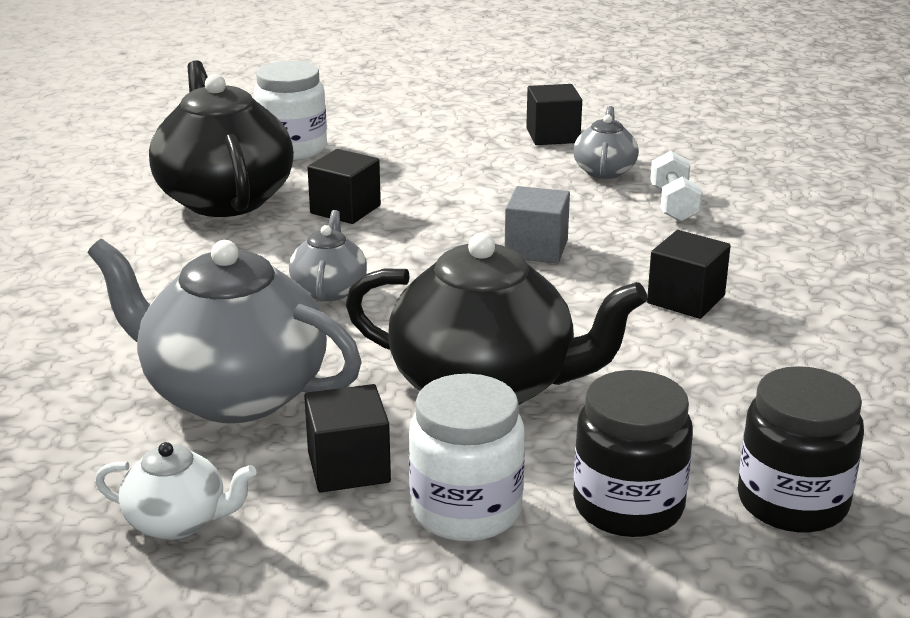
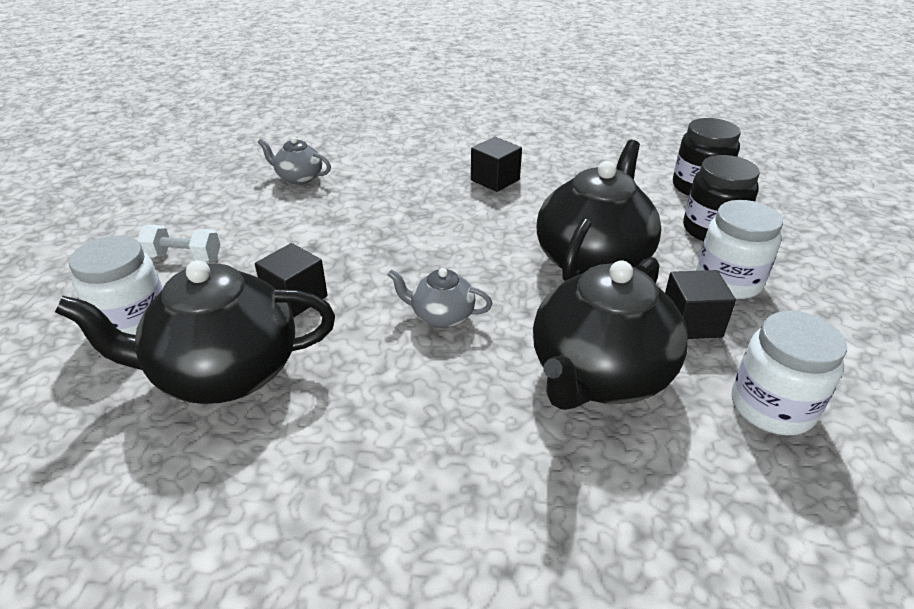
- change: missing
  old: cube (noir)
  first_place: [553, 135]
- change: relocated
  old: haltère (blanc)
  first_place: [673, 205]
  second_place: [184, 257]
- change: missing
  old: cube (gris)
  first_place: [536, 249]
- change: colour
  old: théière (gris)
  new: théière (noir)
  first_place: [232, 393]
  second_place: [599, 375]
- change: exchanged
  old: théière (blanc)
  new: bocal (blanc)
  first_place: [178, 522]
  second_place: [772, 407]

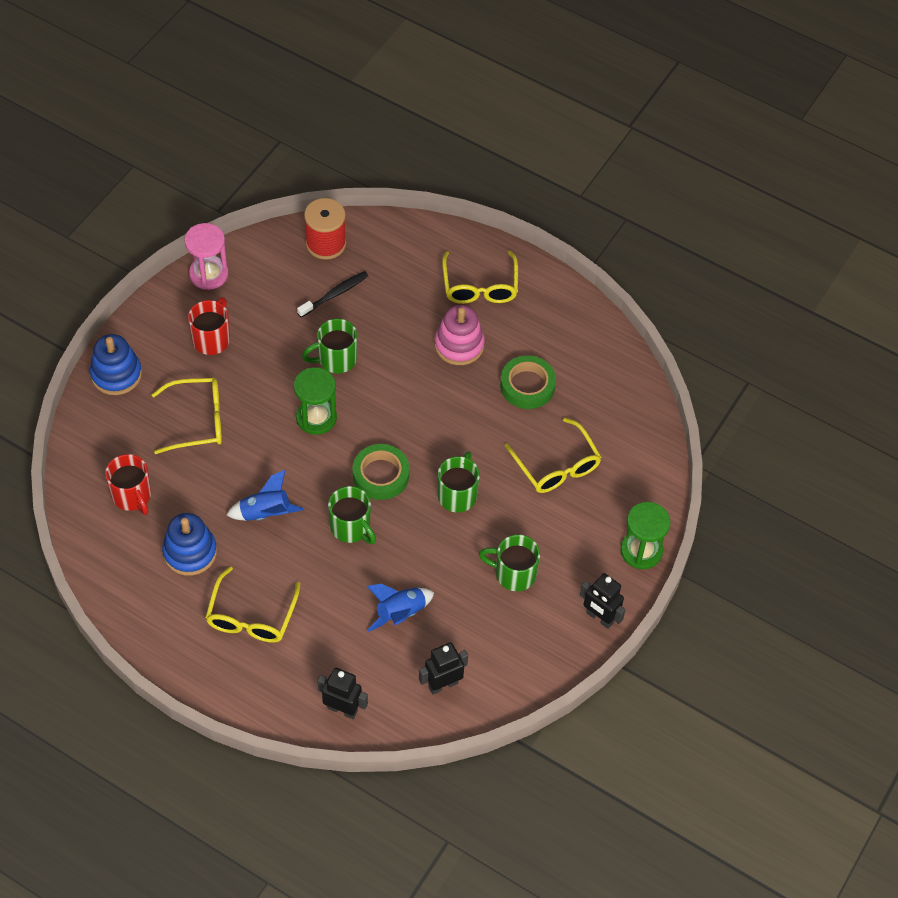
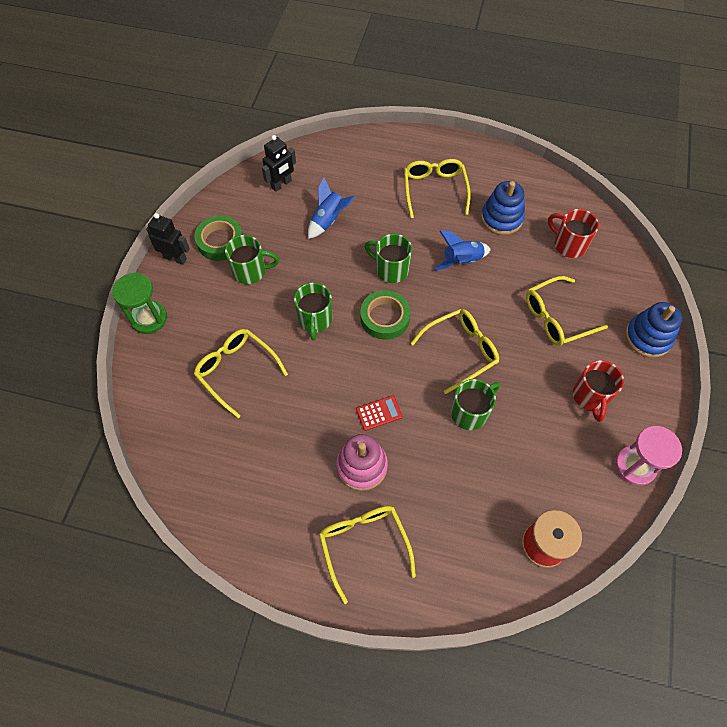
- change: missing
  old: brosse à dents (noir)
  first_place: [334, 294]
- change: relocated
  old: ruban adhésif (vert)
  first_place: [527, 385]
  second_place: [220, 241]
- change: exchanged
  old: sablier (vert)
  new: lunettes (jaune)
  first_place: [316, 417]
  second_place: [461, 351]
- change: missing
  old: robot (noir)
  first_place: [342, 709]
- change: appeared
  new: calculatrice (rouge)
  second_place: [379, 413]

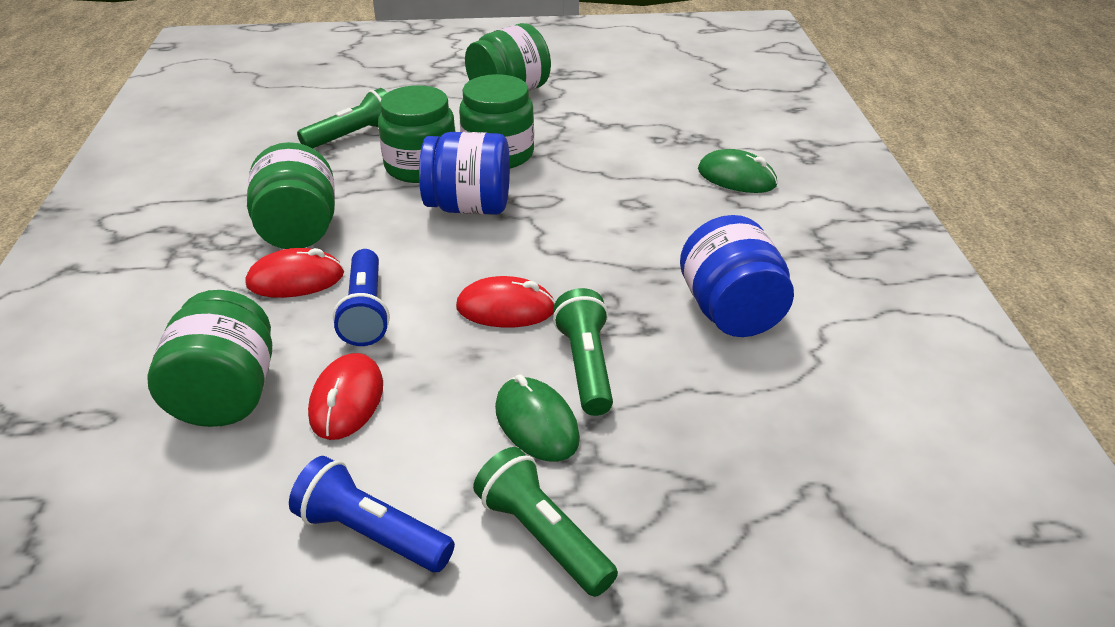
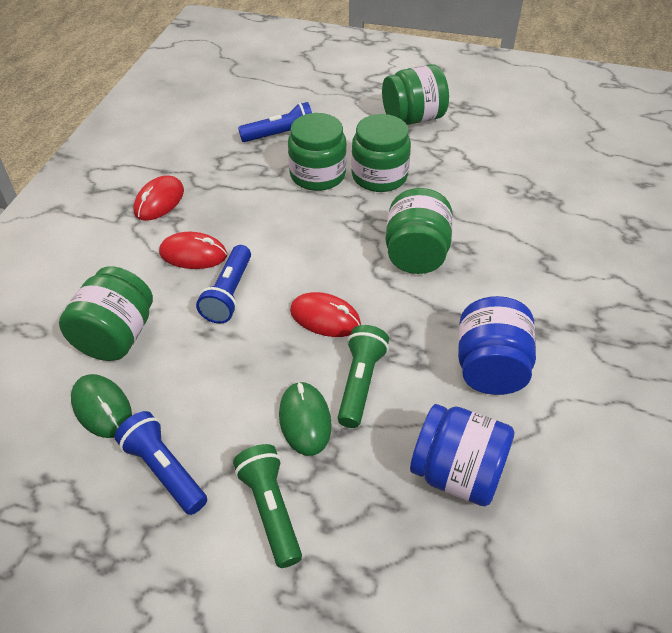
- change: colour
  old: lampe de poche (vert)
  new: lampe de poche (bleu)
  first_place: [353, 136]
  second_place: [280, 135]
- change: relocated
  old: bocal (bleu)
  first_place: [468, 207]
  second_place: [457, 473]
- change: relocated
  old: bocal (vert)
  first_place: [299, 231]
  second_place: [416, 254]
- change: relocated
  old: souris (vert)
  first_place: [736, 177]
  second_place: [102, 408]
- change: relocated
  old: souris (rouge)
  first_place: [347, 400]
  second_place: [159, 201]

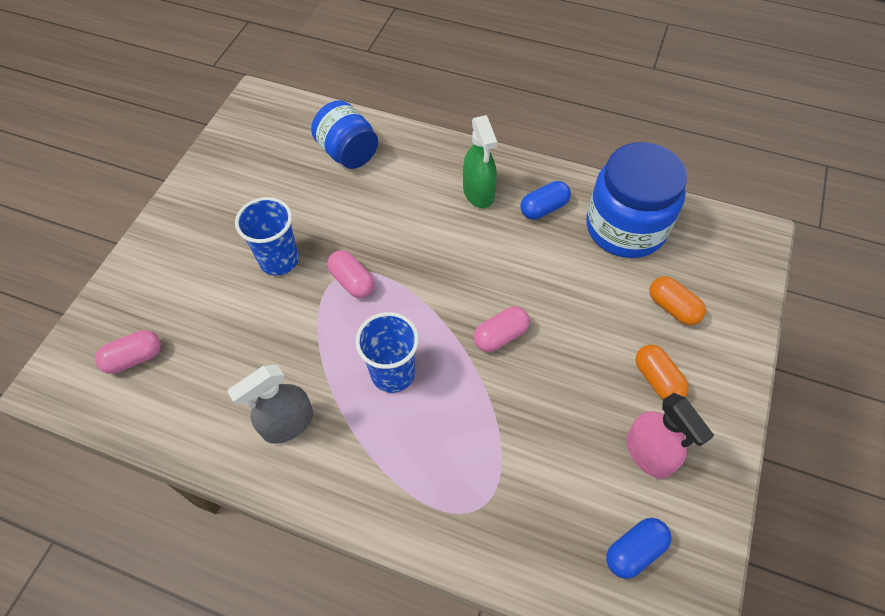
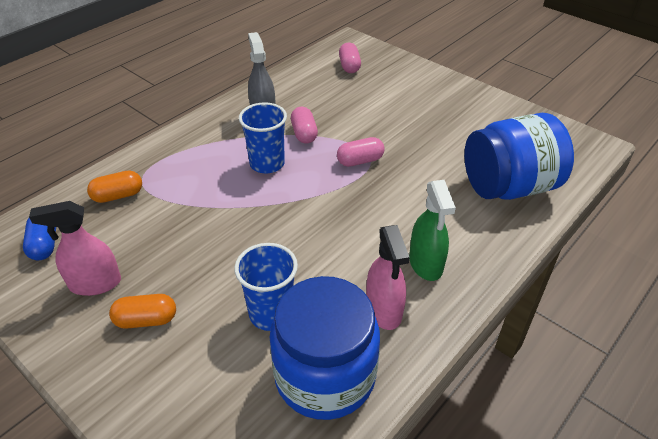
- change: size
  old: bocal (bleu)
  first_place: [348, 153]
  second_place: [509, 187]
  factor: 1.53
- change: spun
  old: vaporisateur (vert)
  first_place: [478, 192]
  second_place: [426, 264]
  degrees: -105
- change: exchanged
  old: gélule (bleu)
  new: vaporisateur (rose)
  first_place: [544, 208]
  second_place: [384, 310]
- change: relocated
  old: gobelet (bleu)
  first_place: [279, 260]
  second_place: [271, 314]
- change: relocated
  old: gélule (orange)
  first_place: [672, 307]
  second_place: [118, 196]
- change: relocated
  old: gélule (rose)
  first_place: [500, 336]
  second_place: [304, 134]

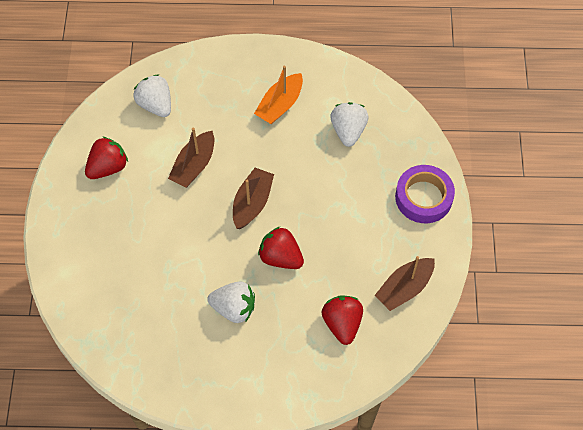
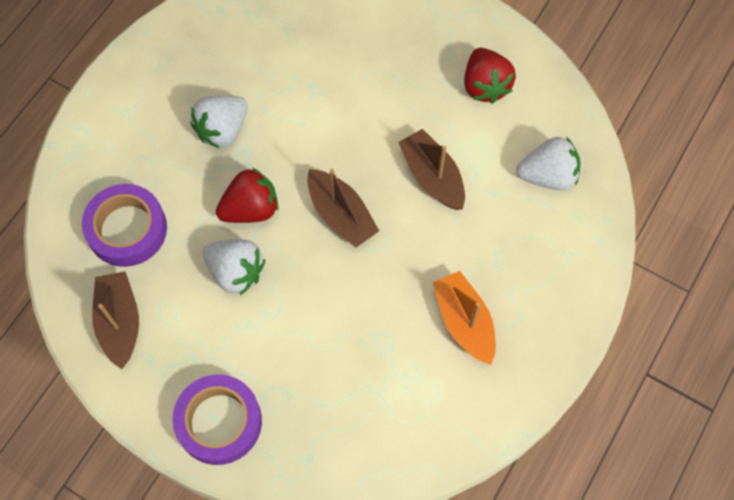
- change: relocated
  old: fraise (blanc)
  first_place: [348, 131]
  second_place: [236, 272]
- change: exchanged
  old: fraise (rouge)
  new: ruban adhésif (violet)
  first_place: [342, 323]
  second_place: [127, 229]

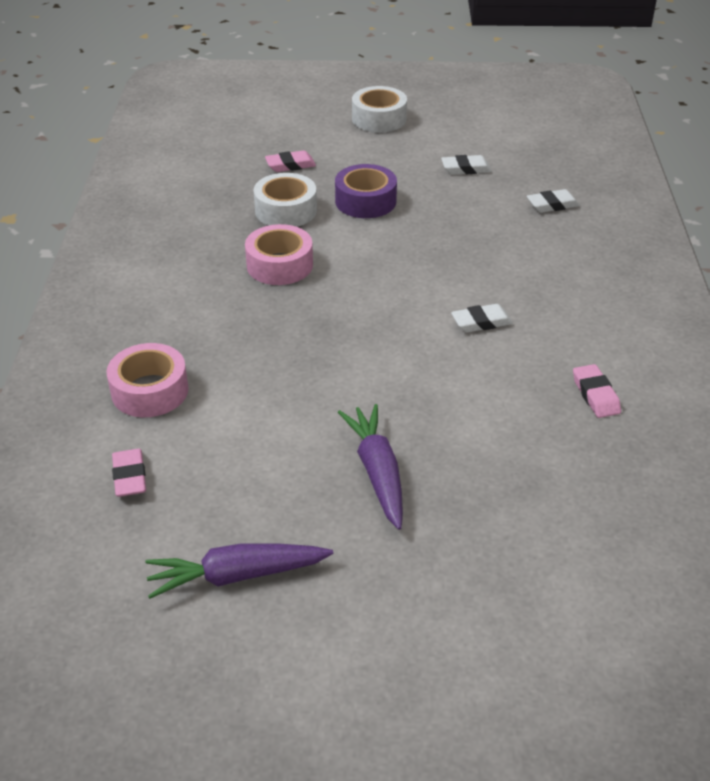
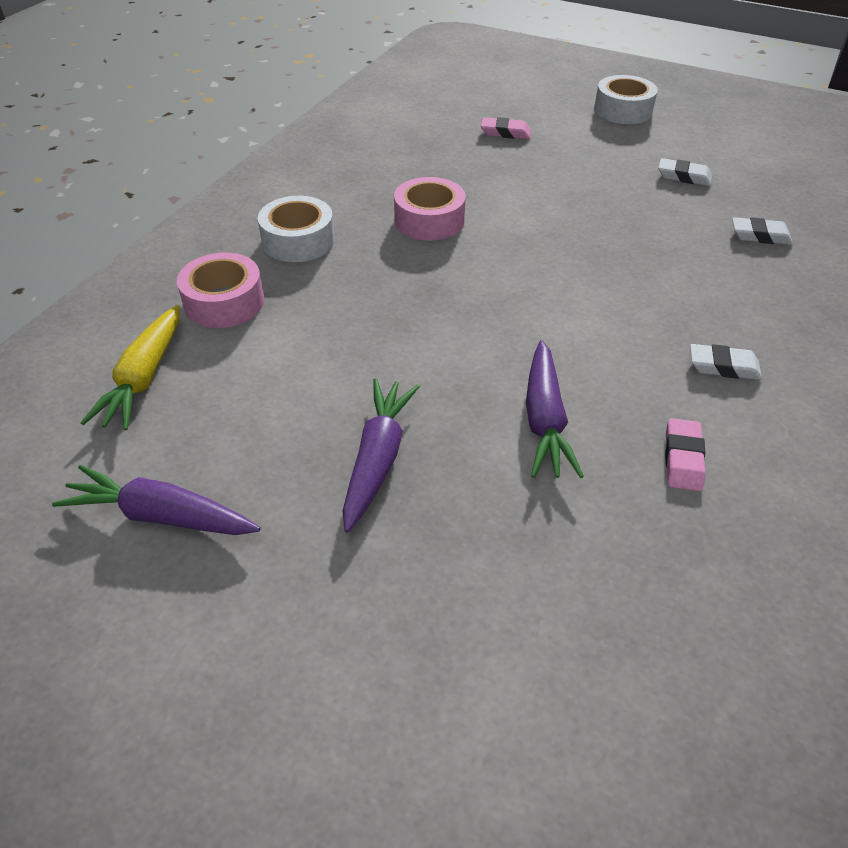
- change: missing
  old: ruban adhésif (violet)
  first_place: [365, 201]
- change: relocated
  old: ruban adhésif (blanc)
  first_place: [286, 210]
  second_place: [298, 240]
- change: relocated
  old: gomme (blanc)
  first_place: [481, 322]
  second_place: [723, 367]
- change: exchanged
  old: gomme (rose)
  new: carotte (jaune)
  first_place: [130, 477]
  second_place: [144, 377]
- change: appeared
  new: carotte (violet)
  second_place: [544, 420]

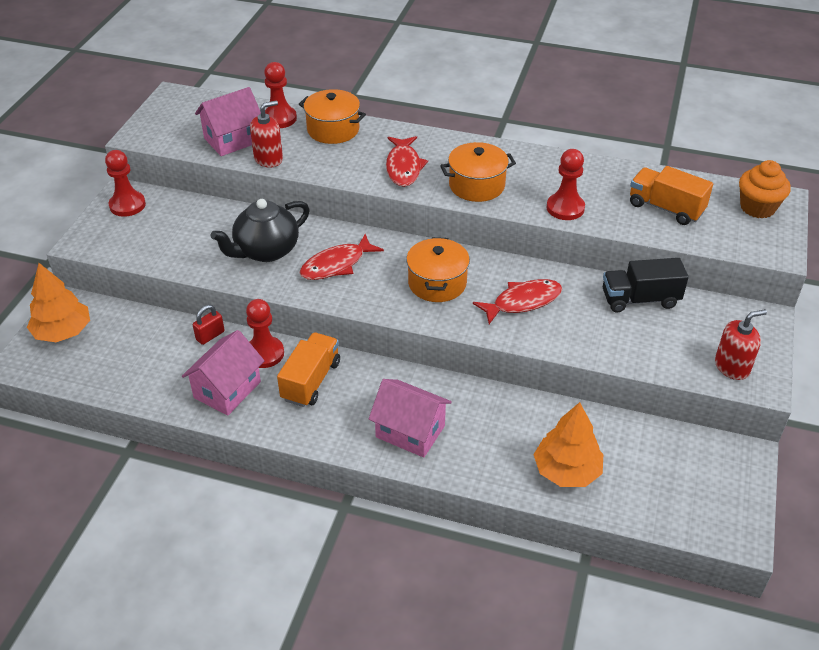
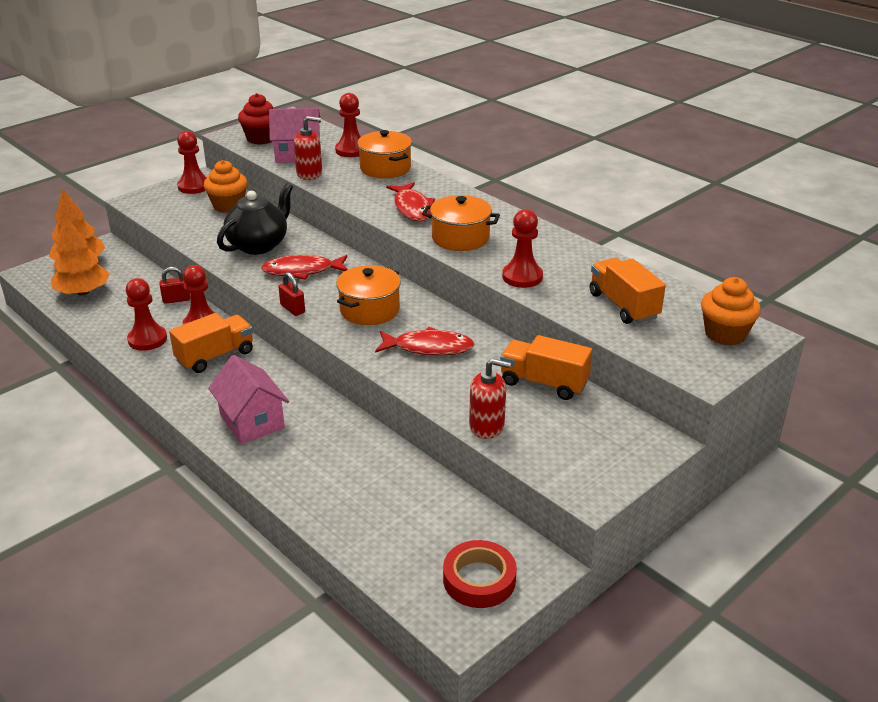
- change: spun
  old: poisson (rouge)
  first_place: [403, 167]
  second_place: [412, 208]
  degrees: -45
- change: spun
  old: théière (noir)
  first_place: [266, 251]
  second_place: [258, 245]
  degrees: 135
- change: colour
  old: camion (noir)
  new: camion (orange)
  first_place: [640, 299]
  second_place: [544, 383]
- change: relocated
  old: distributeur de savon (rouge)
  first_place: [732, 367]
  second_place: [487, 426]
- change: exchanged
  old: maison (rose)
  new: pion (rouge)
  first_place: [227, 390]
  second_place: [147, 339]
- change: relocated
  old: arbre (orange)
  first_place: [566, 471]
  second_place: [83, 292]
- change: appeared
  new: muffin (rouge)
  second_place: [261, 138]
- change: appeared
  new: muffin (orange)
  second_place: [228, 206]
- change: appeared
  new: cadenas (rouge)
  second_place: [292, 309]
- change: appeared
  new: ruban adhésif (rouge)
  second_place: [479, 579]

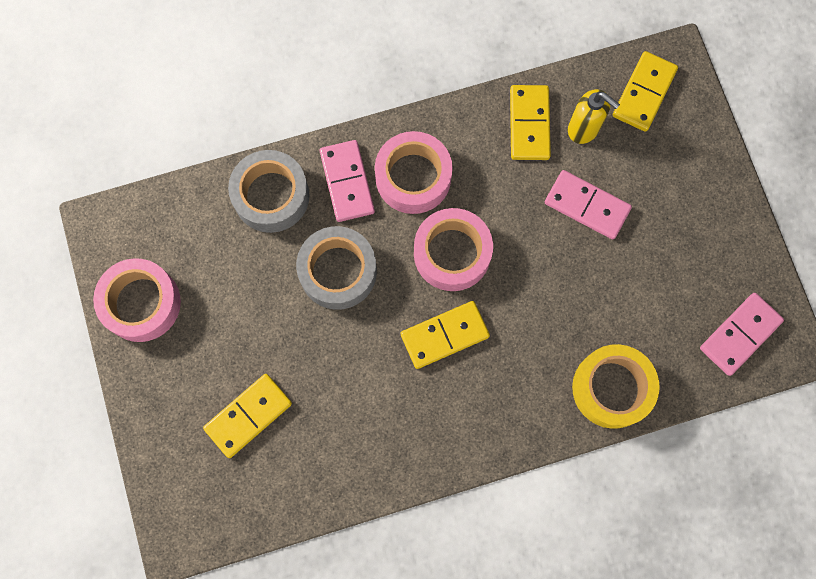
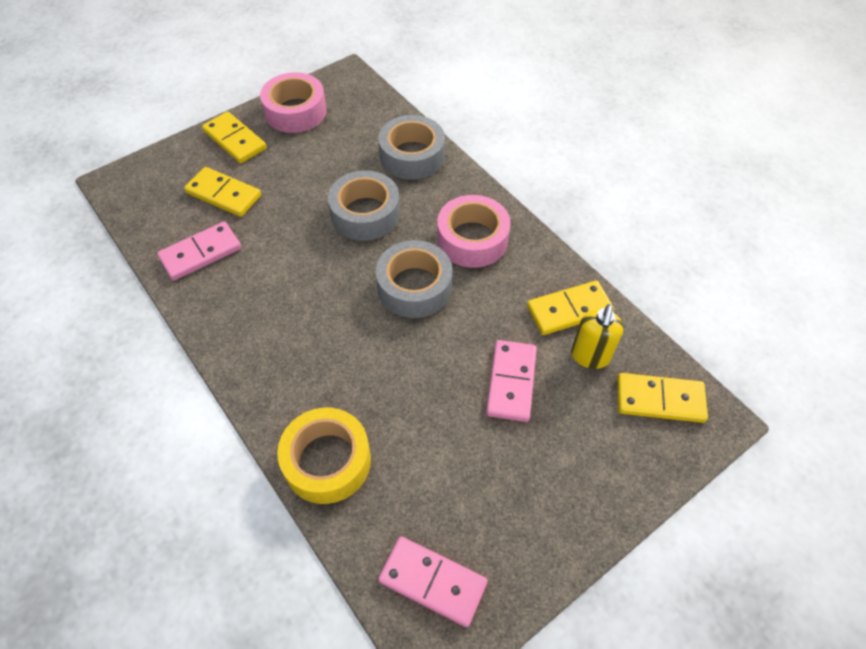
- change: relocated
  old: domino (rose)
  first_place: [347, 182]
  second_place: [201, 253]
- change: colour
  old: ruban adhésif (rose)
  new: ruban adhésif (gris)
  first_place: [452, 253]
  second_place: [414, 287]
- change: relocated
  old: domino (jaune)
  first_place: [444, 335]
  second_place: [235, 140]

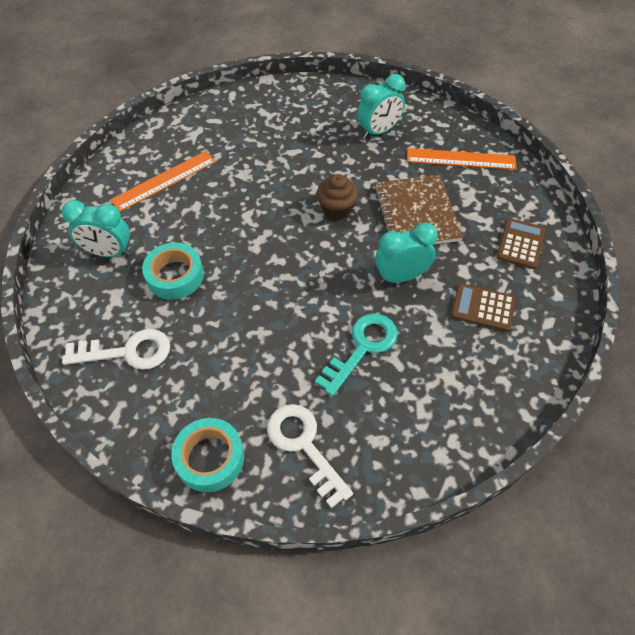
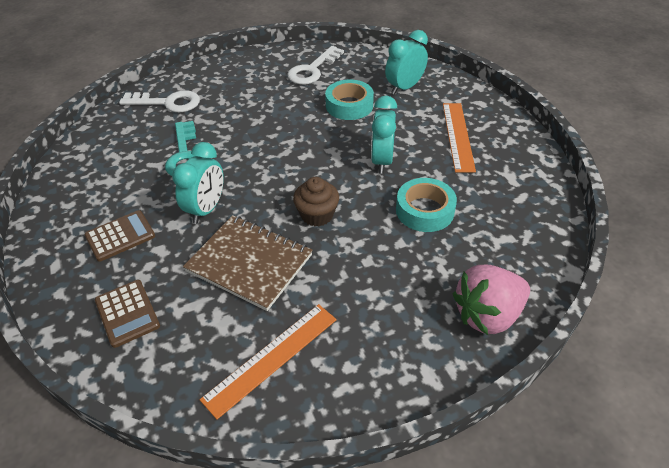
- change: relocated
  old: réveil (turquoise)
  first_place: [378, 131]
  second_place: [382, 161]
- change: relocated
  old: ruban adhésif (turquoise)
  first_place: [210, 458]
  second_place: [424, 210]
- change: appeared
  new: fraise (rose)
  second_place: [487, 315]

